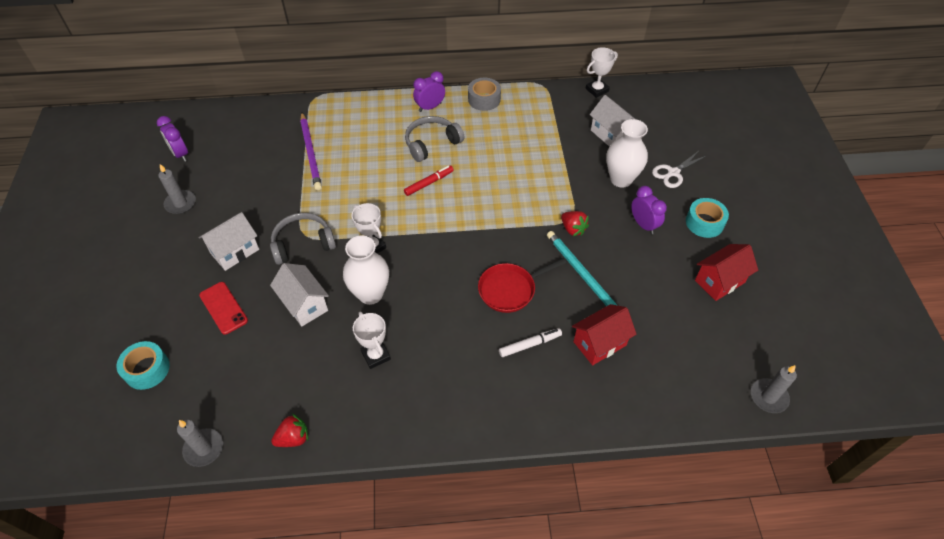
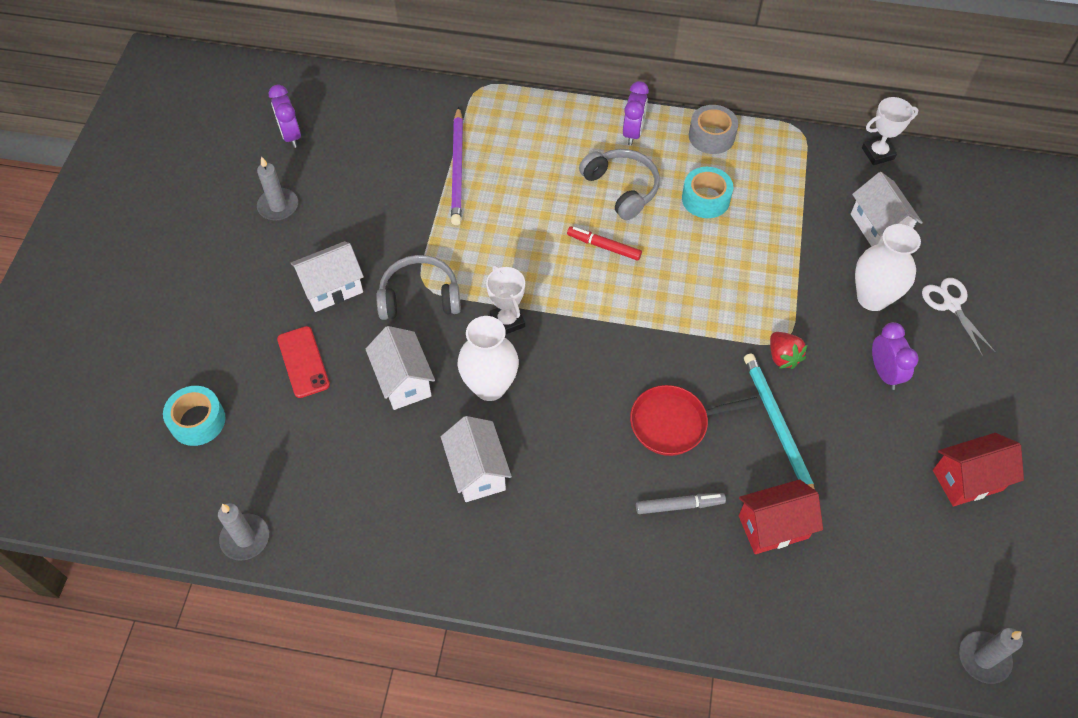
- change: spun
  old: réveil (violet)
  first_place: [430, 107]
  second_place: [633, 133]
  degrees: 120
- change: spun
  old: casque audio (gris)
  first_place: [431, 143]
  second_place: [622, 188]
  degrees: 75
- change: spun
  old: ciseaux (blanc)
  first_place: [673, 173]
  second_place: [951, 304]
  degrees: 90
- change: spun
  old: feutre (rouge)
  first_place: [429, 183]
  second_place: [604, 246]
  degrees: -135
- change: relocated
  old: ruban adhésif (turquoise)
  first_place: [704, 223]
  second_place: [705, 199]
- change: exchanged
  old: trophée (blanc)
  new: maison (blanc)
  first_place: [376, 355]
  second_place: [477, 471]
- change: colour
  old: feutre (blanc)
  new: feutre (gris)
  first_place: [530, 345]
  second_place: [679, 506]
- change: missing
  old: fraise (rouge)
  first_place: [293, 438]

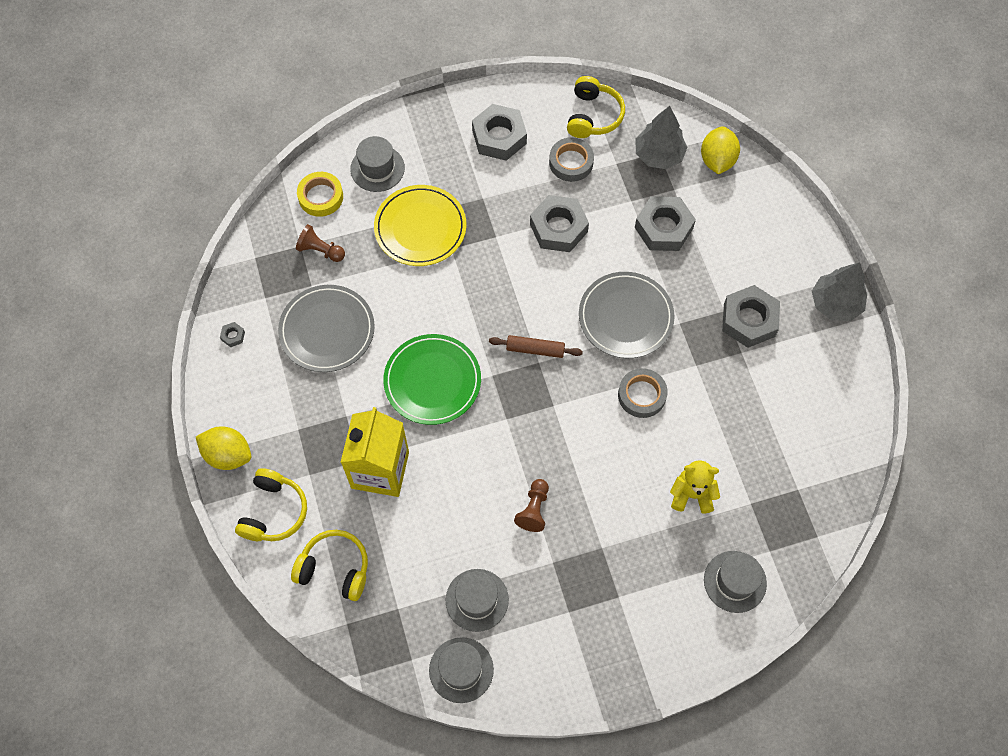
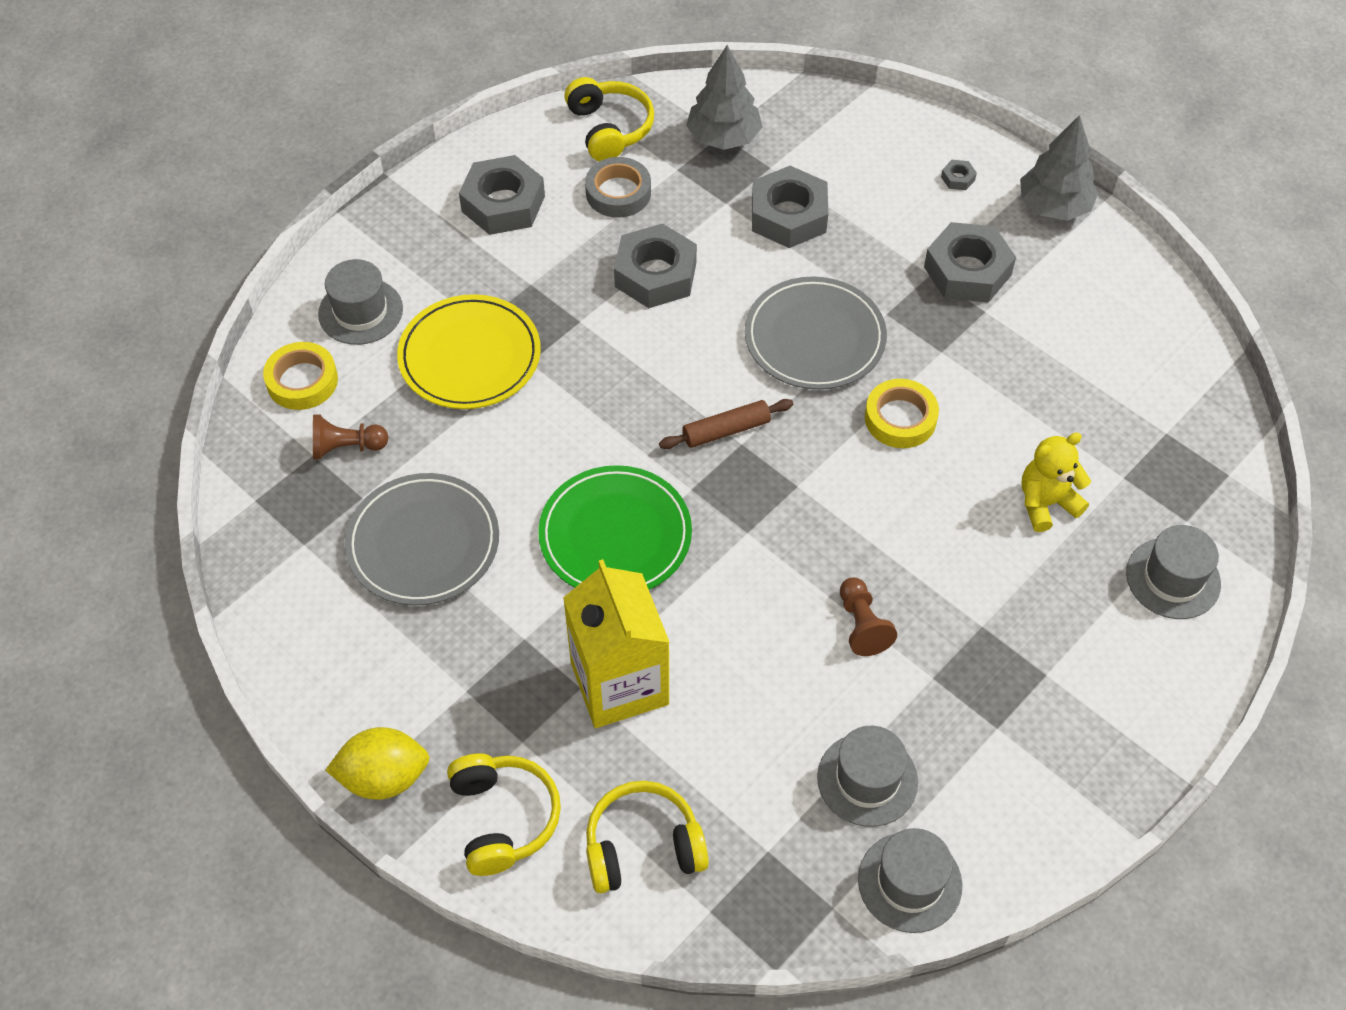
- change: missing
  old: citron (jaune)
  first_place: [717, 160]
- change: relocated
  old: écrou (gris)
  first_place: [233, 336]
  second_place: [958, 178]
- change: colour
  old: ruban adhésif (gris)
  new: ruban adhésif (jaune)
  first_place: [641, 395]
  second_place: [900, 418]

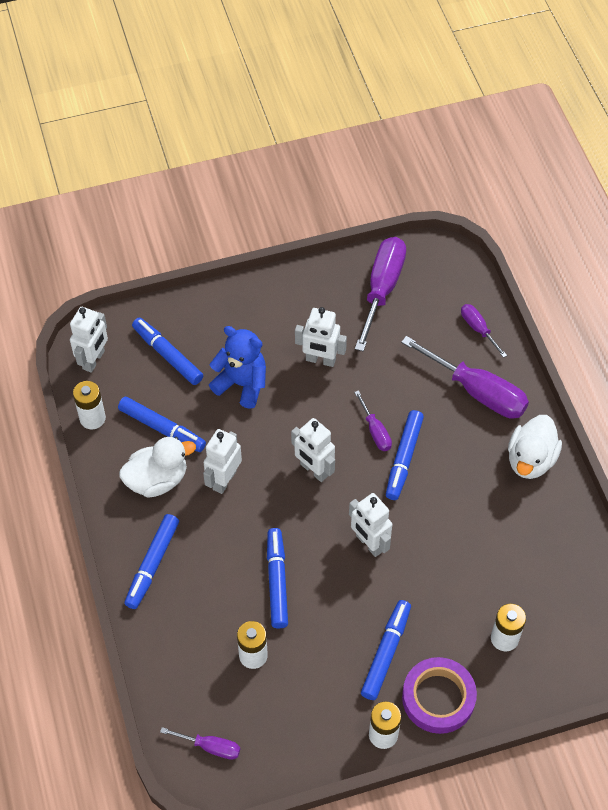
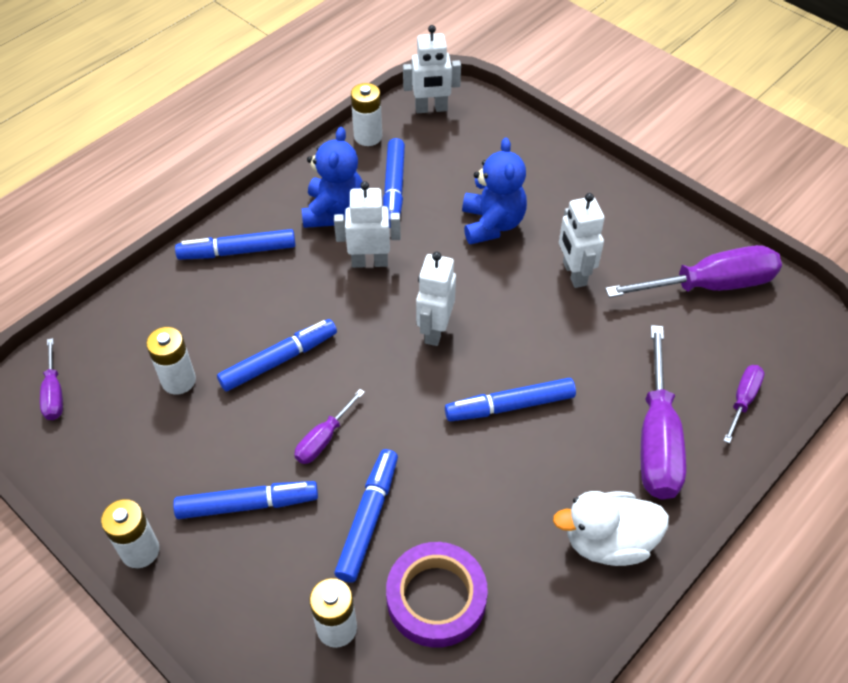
- change: relocated
  old: feutre (bleu)
  first_place: [167, 355]
  second_place: [368, 519]
- change: relocated
  old: tournevis (violet)
  first_place: [375, 431]
  second_place: [324, 439]
- change: exchanged
  old: canard (blanc)
  new: ours en peluche (bleu)
  first_place: [157, 480]
  second_place: [334, 212]
- change: missing
  old: robot (blanc)
  first_place: [369, 543]
- change: relocated
  old: ruban adhésif (violet)
  first_place: [438, 698]
  second_place: [436, 598]

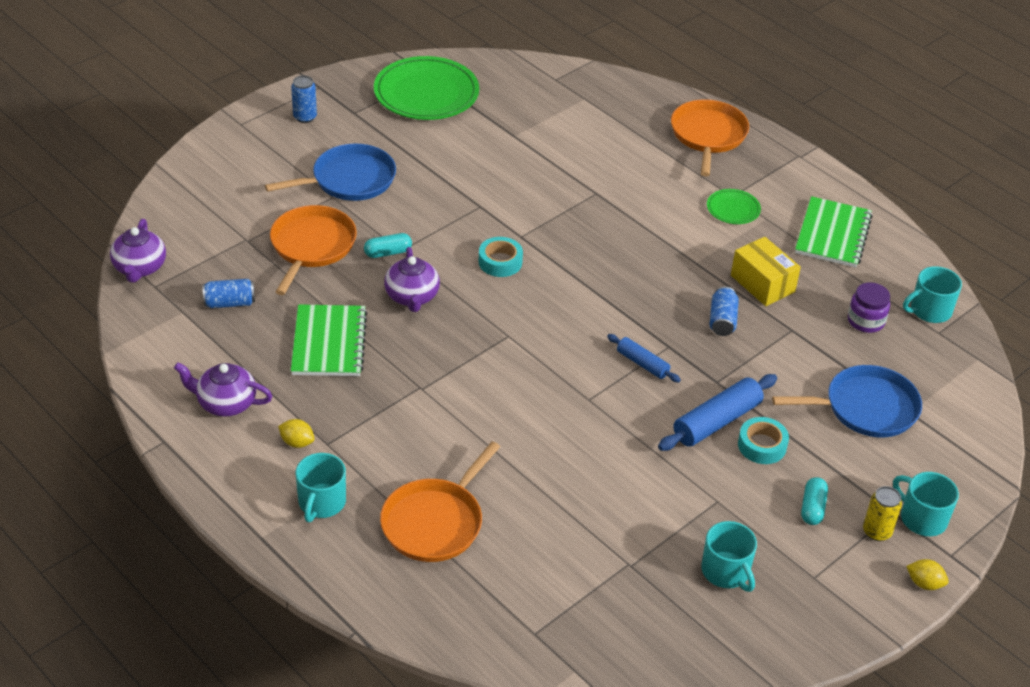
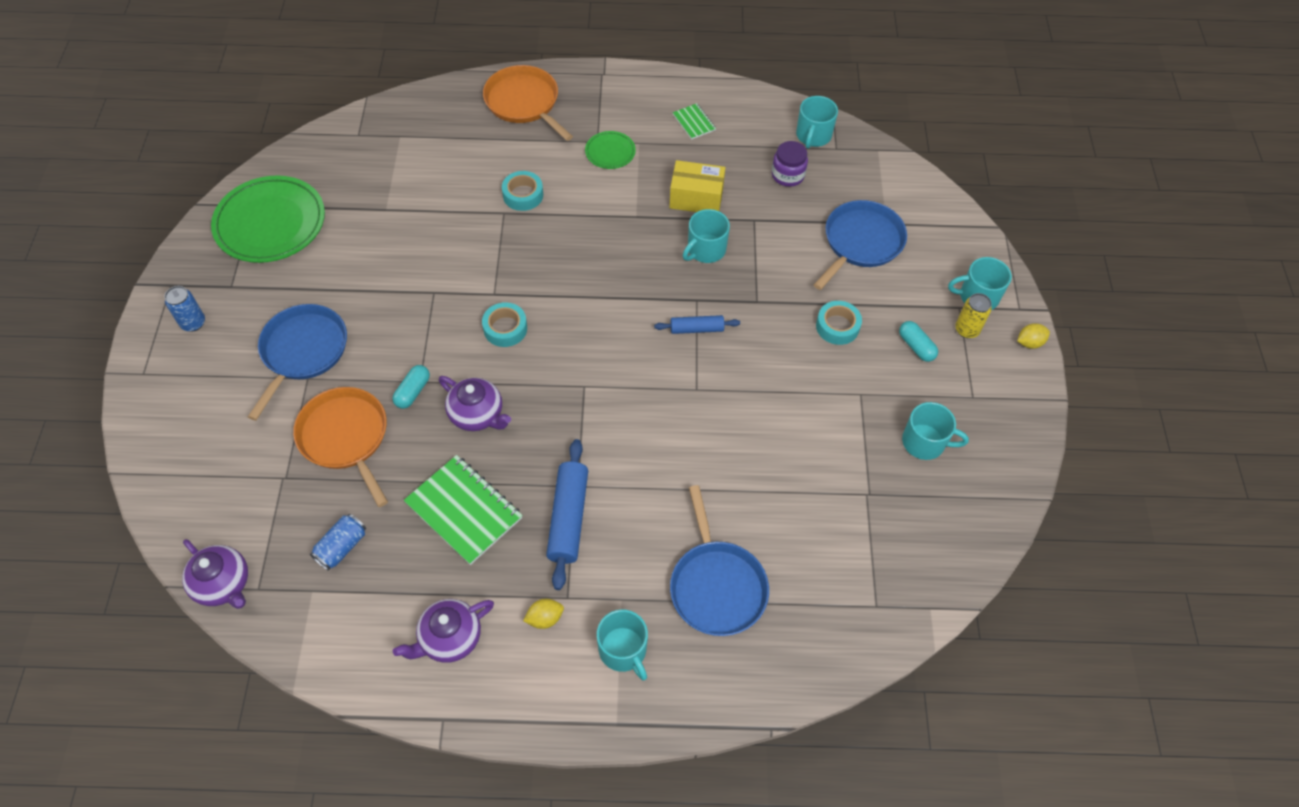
- change: size
  old: carnet (vert)
  first_place: [832, 234]
  second_place: [694, 122]
  factor: 0.5
- change: exchanged
  old: canette (bleu)
  new: tasse (turquoise)
  first_place: [722, 321]
  second_place: [705, 249]
- change: relocated
  old: rouleau à pâtisserie (bleu)
  first_place: [716, 421]
  second_place: [568, 518]
- change: colour
  old: poêle (orange)
  new: poêle (bleu)
  first_place: [435, 522]
  second_place: [716, 586]
- change: appeared
  new: ruban adhésif (turquoise)
  second_place: [523, 195]

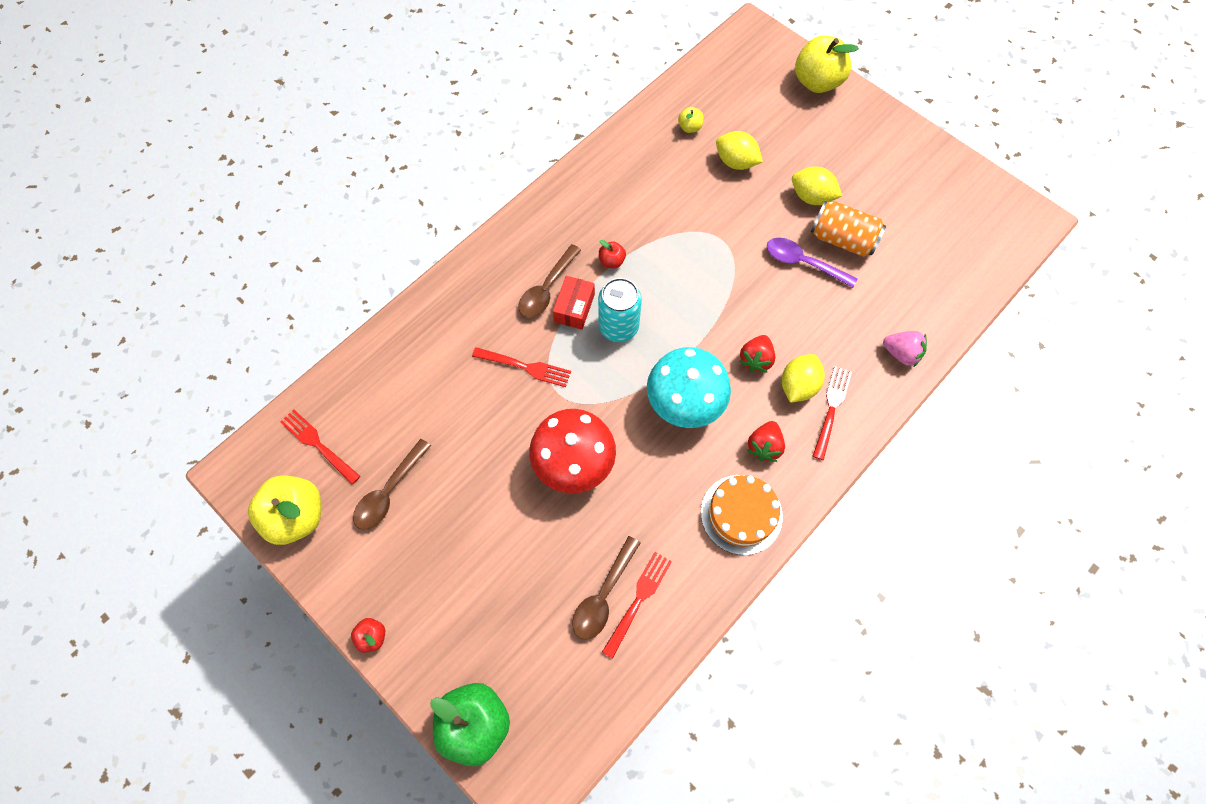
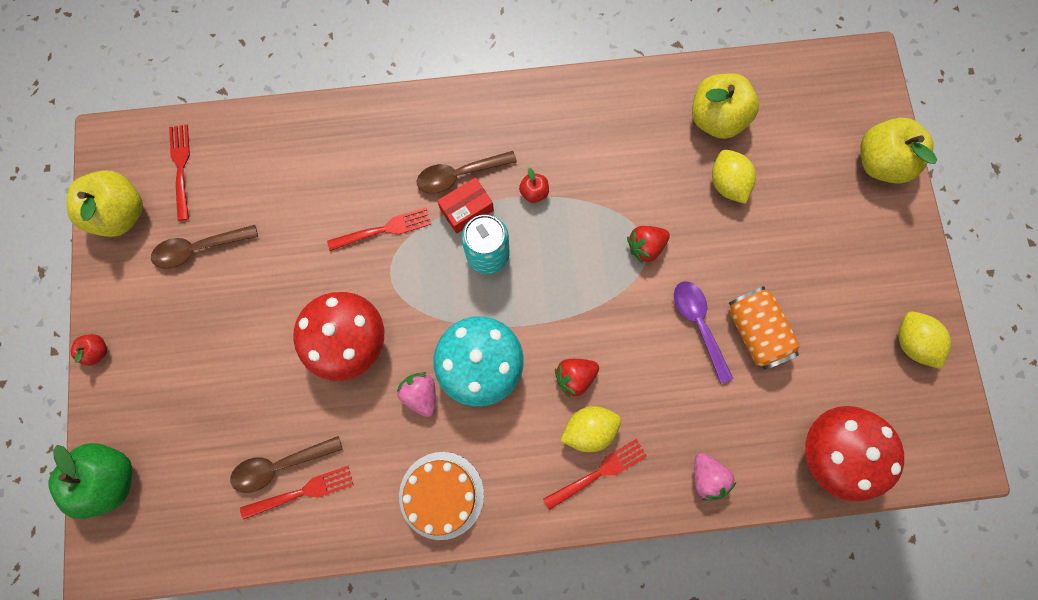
- change: size
  old: pomme (jaune)
  first_place: [690, 127]
  second_place: [716, 119]
  factor: 2.17
- change: relocated
  old: citron (jaune)
  first_place: [811, 197]
  second_place: [911, 342]
- change: spun
  old: fourchette (rouge)
  first_place: [525, 367]
  second_place: [384, 229]
  degrees: -75
- change: relocated
  old: fraise (rouge)
  first_place: [764, 446]
  second_place: [645, 246]
- change: appeared
  new: fraise (rose)
  second_place: [421, 394]
- change: appeared
  new: champignon (rouge)
  second_place: [830, 452]

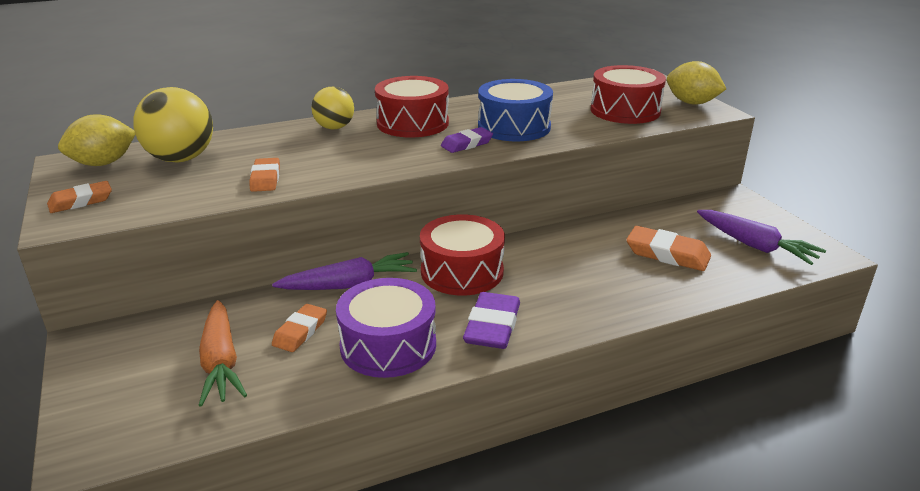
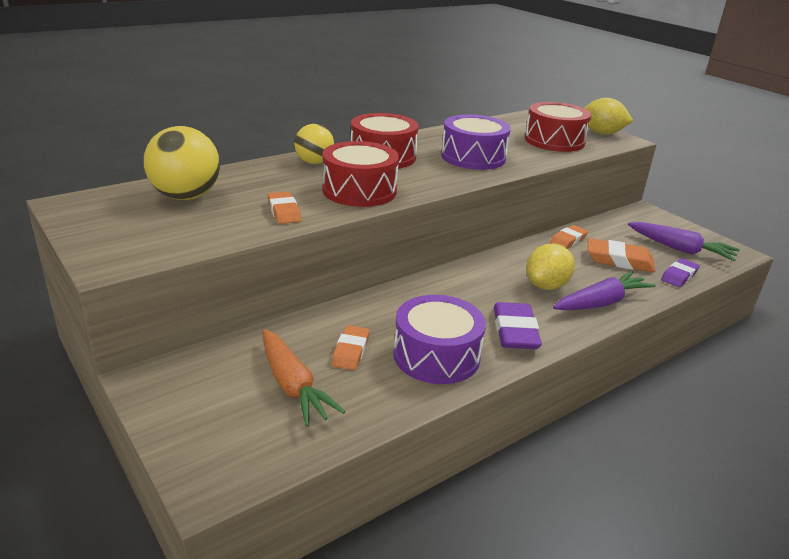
- change: colour
  old: tambour (bleu)
  new: tambour (violet)
  first_place: [514, 127]
  second_place: [473, 157]
- change: relocated
  old: citron (jaune)
  first_place: [103, 163]
  second_place: [546, 286]
- change: relocated
  old: gomme (violet)
  first_place: [467, 144]
  second_place: [679, 276]
- change: relocated
  old: gomme (orange)
  first_place: [81, 201]
  second_place: [568, 240]
- change: relocated
  old: tambour (rouge)
  first_place: [462, 271]
  second_place: [359, 191]
- change: relocated
  old: carotte (violet)
  first_place: [349, 285]
  second_place: [601, 302]

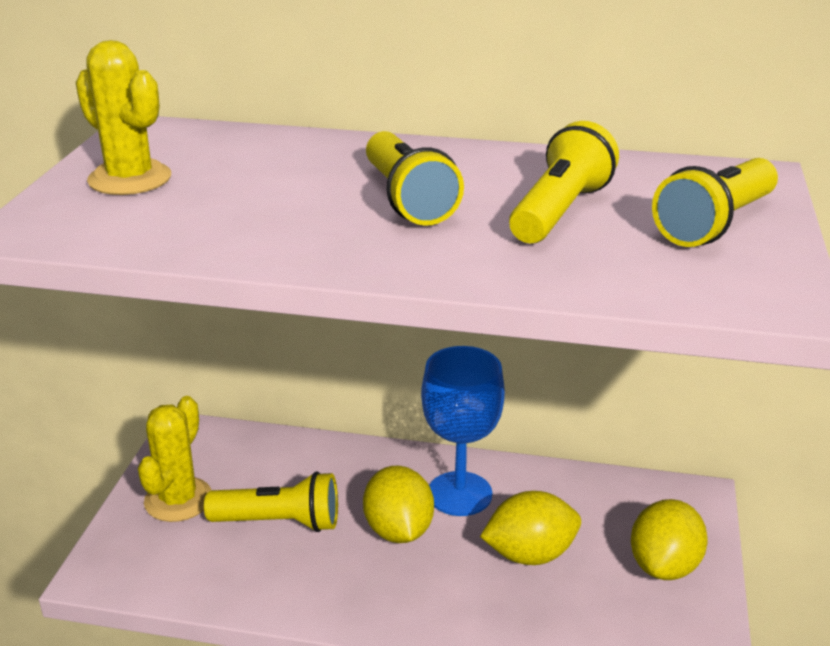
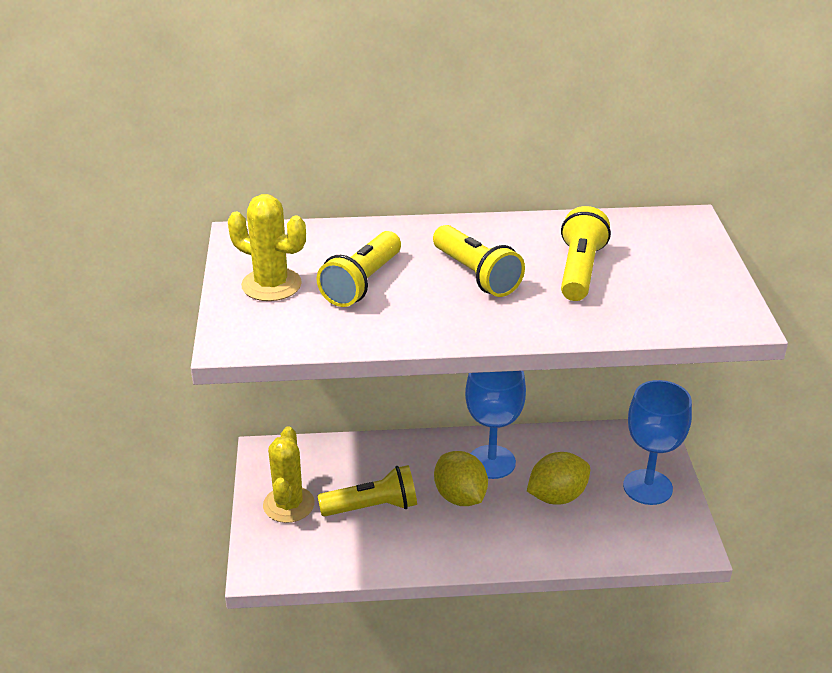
- change: relocated
  old: lampe de poche (jaune)
  first_place: [715, 224]
  second_place: [362, 283]
- change: exchanged
  old: citron (jaune)
  new: verre à pied (bleu)
  first_place: [664, 566]
  second_place: [647, 487]

